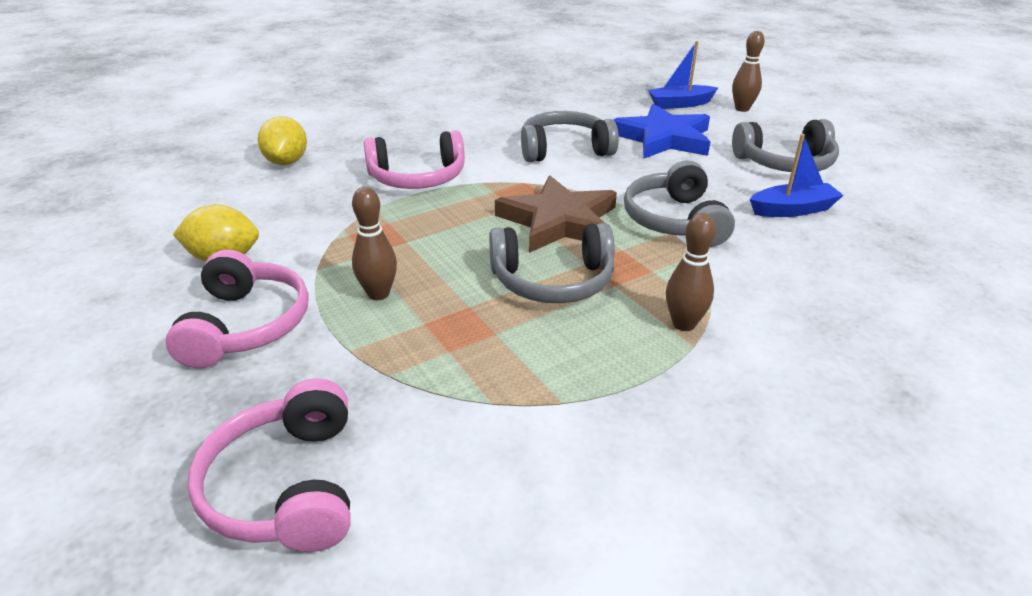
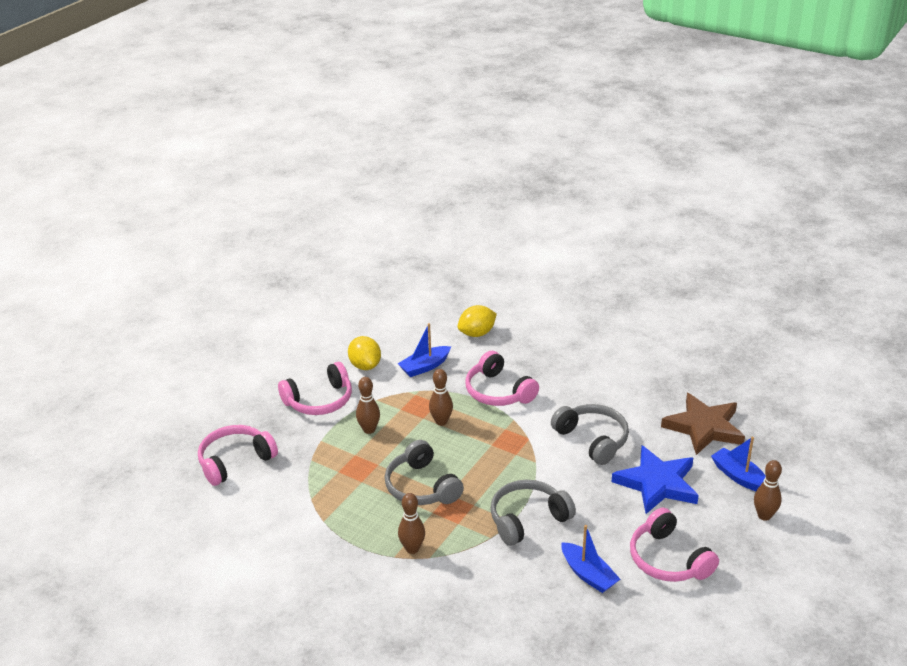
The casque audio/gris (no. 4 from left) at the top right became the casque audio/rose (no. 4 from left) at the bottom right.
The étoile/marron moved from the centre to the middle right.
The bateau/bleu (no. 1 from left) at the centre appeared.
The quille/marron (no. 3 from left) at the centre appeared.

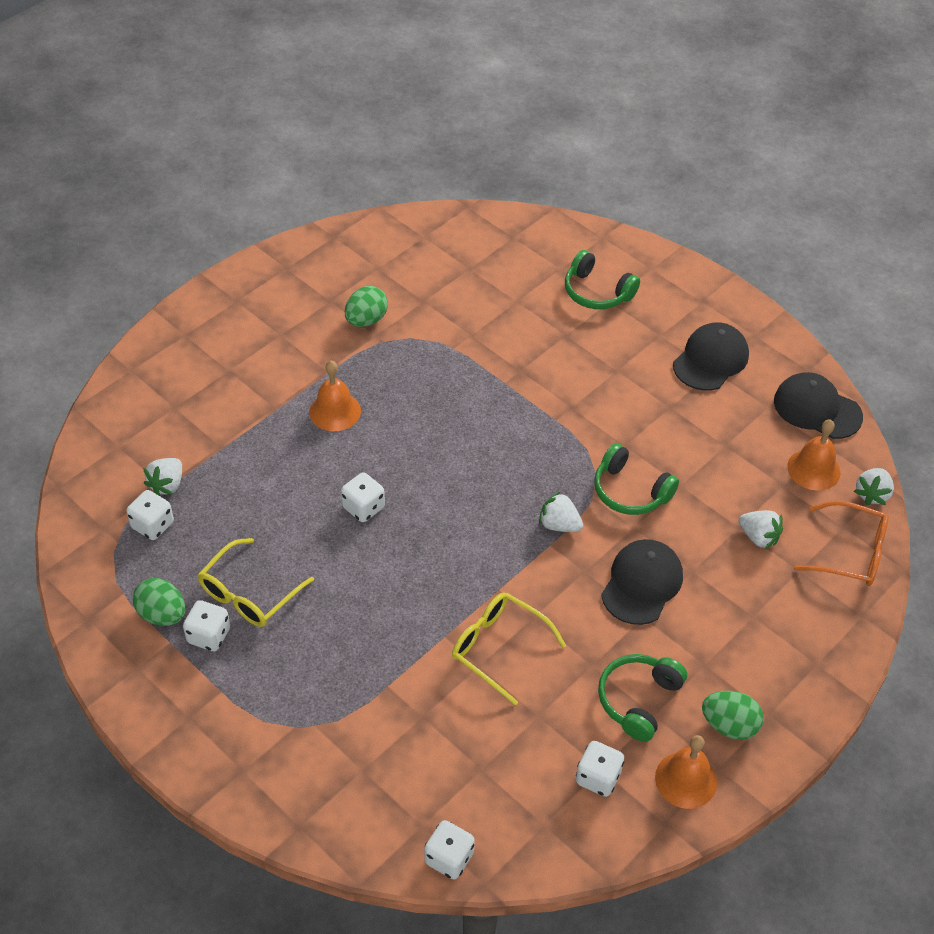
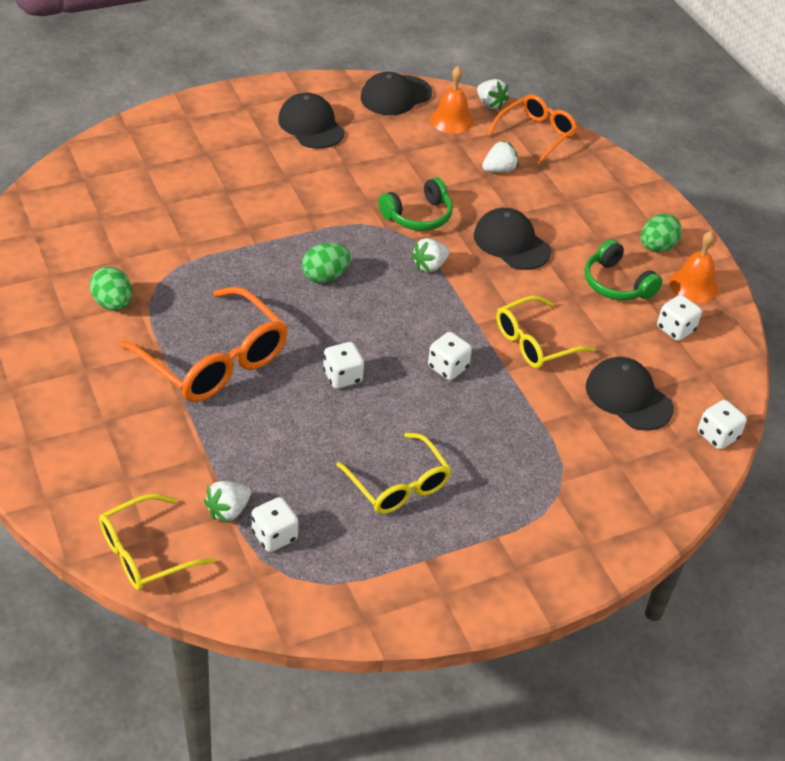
The casque audio/vert (no. 1 from left) at the top centre disappeared.
The cloche/orange (no. 1 from left) at the centre was replaced by the lunettes/orange (no. 1 from left) at the middle left.
The fraise/blanc (no. 1 from left) at the middle left turned 90 degrees clockwise.
The œuf/vert (no. 1 from left in the first image) moved from the middle left to the centre.
The dé/blanc (no. 2 from left in the first image) moved from the bottom left to the centre.
The casquette/noir (no. 4 from left) at the middle right appeared.
The lunettes/jaune (no. 1 from left) at the bottom left appeared.

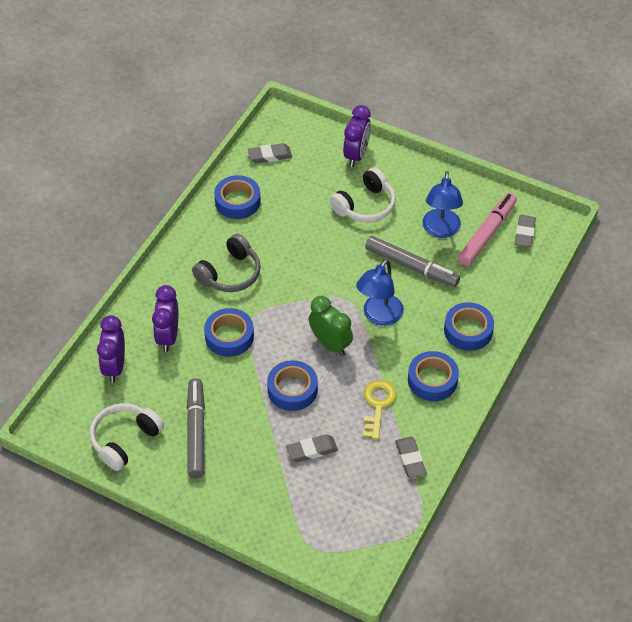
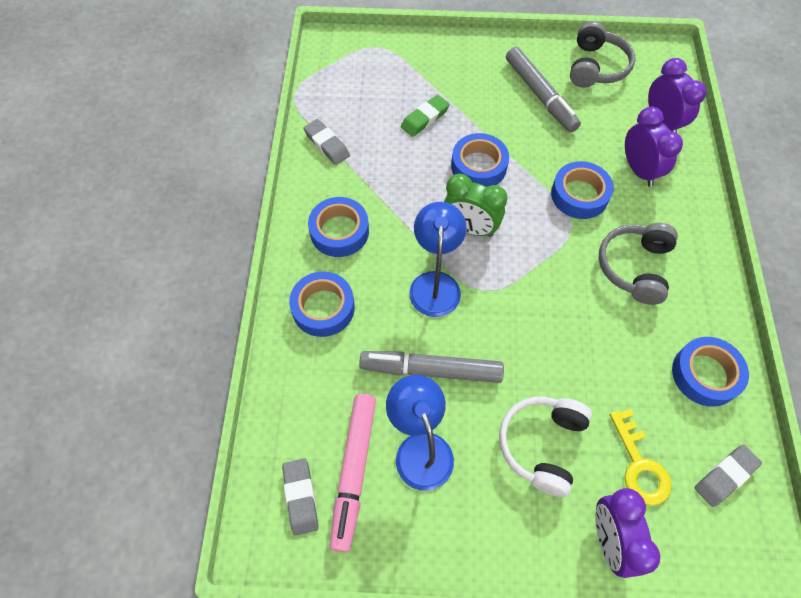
The clé/jaune moved from the centre to the bottom right.
The casque audio/blanc (no. 1 from left) at the bottom left became the casque audio/gris (no. 1 from left) at the top right.
The gomme/gris (no. 2 from left) at the bottom centre became the gomme/vert at the top centre.

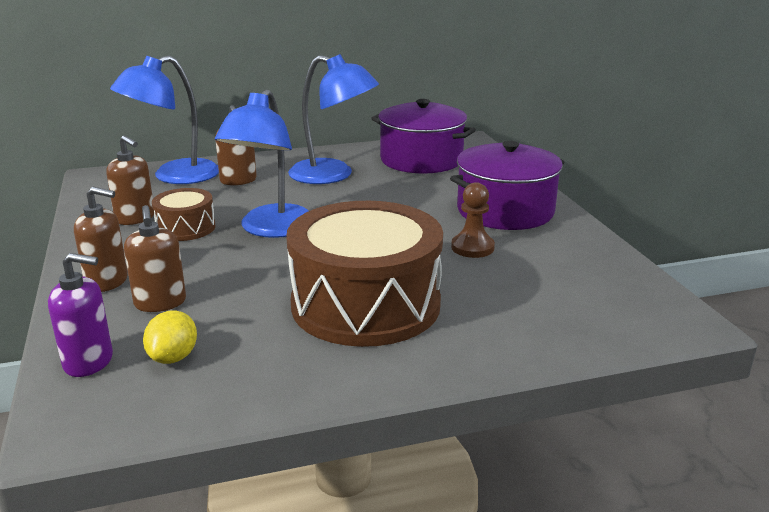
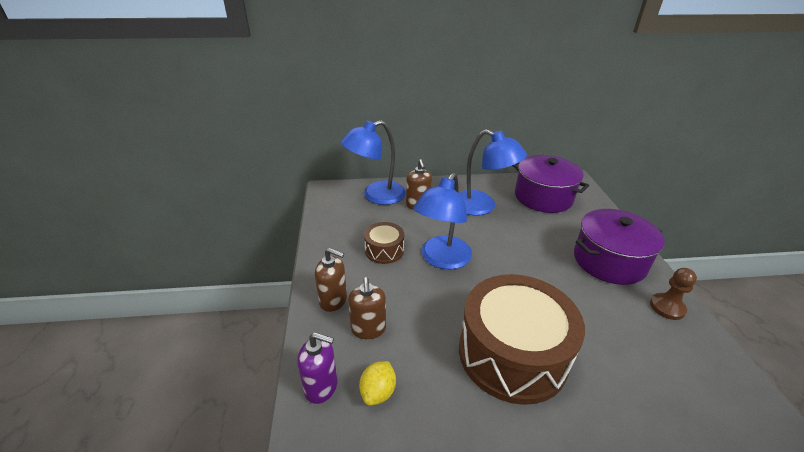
The distributeur de savon/marron (no. 2 from left) at the middle left disappeared.
The pion/marron moved from the centre to the middle right.

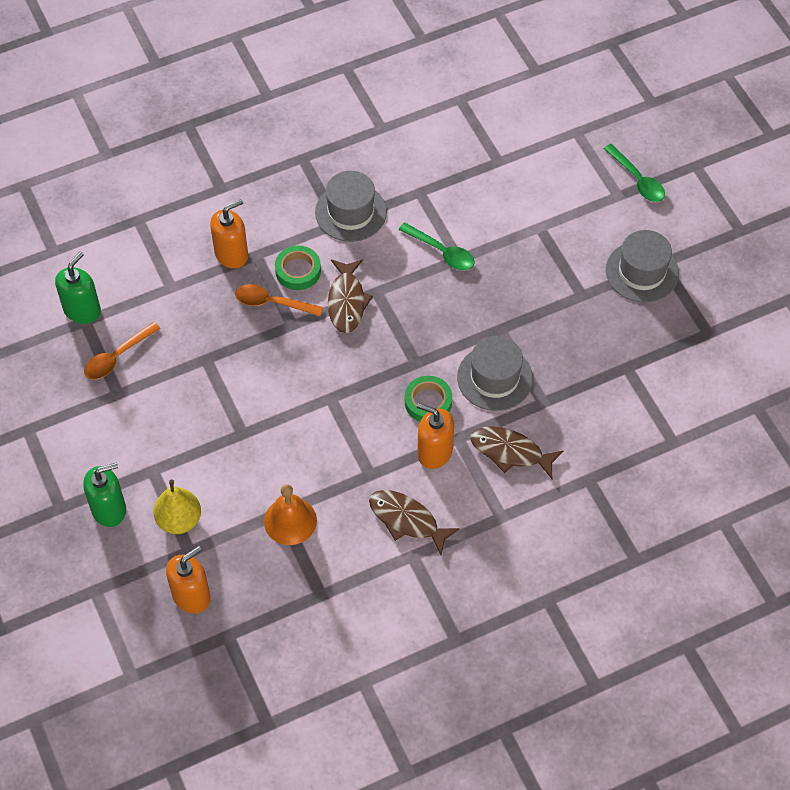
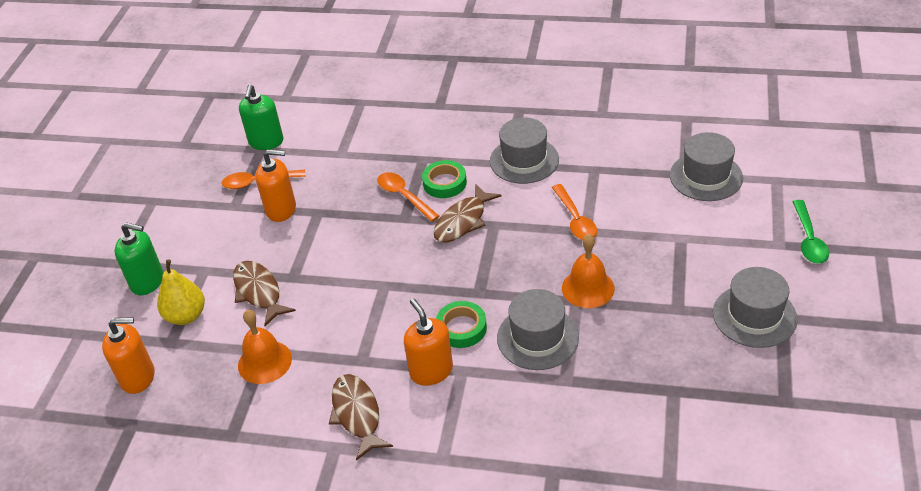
The distributeur de savon/orange (no. 2 from left) moved from the top left to the middle left.
The cuillère/vert (no. 1 from left) at the top centre became the cuillère/orange (no. 3 from left) at the centre.
The distributeur de savon/vert (no. 1 from left in the first image) at the middle left turned 120 degrees clockwise.
The poisson/marron (no. 3 from left in the first image) moved from the centre to the middle left.
The chapeau/gris (no. 3 from left) at the middle right appeared.
The cloche/orange (no. 2 from left) at the centre appeared.

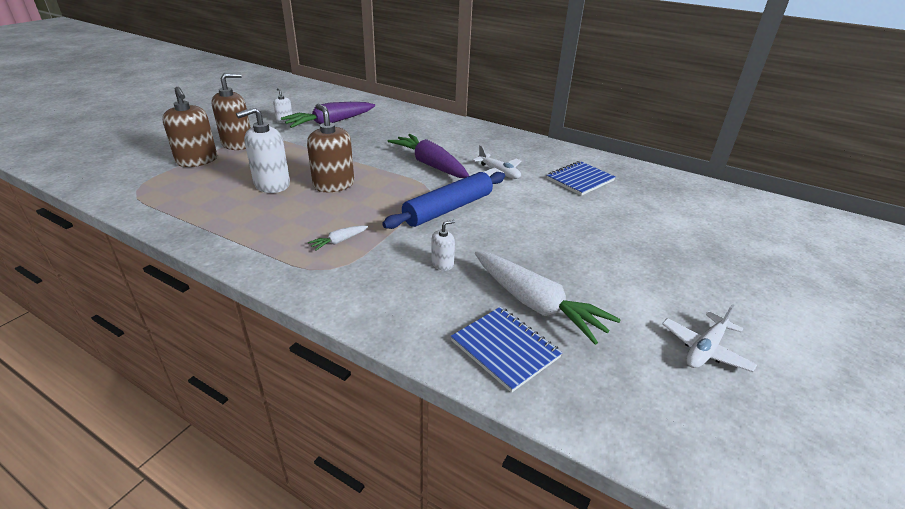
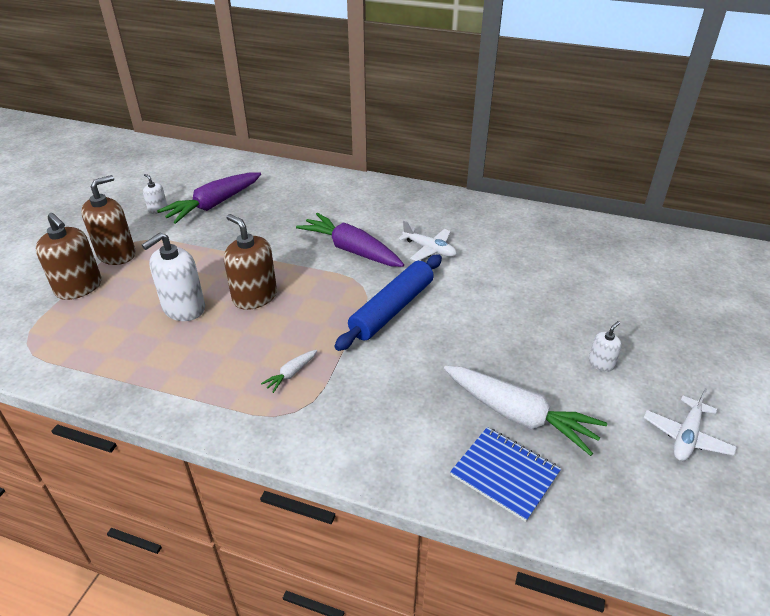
The carnet/bleu (no. 2 from left) at the centre disappeared.
The distributeur de savon/blanc (no. 3 from left) moved from the centre to the middle right.

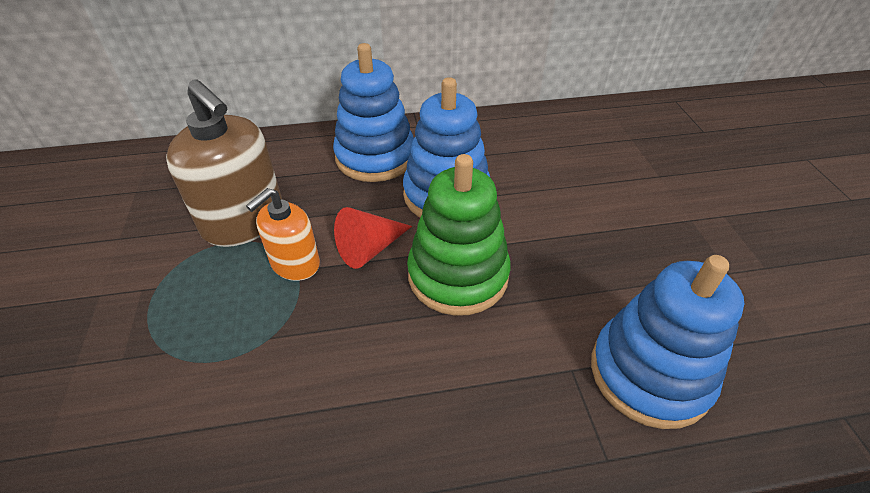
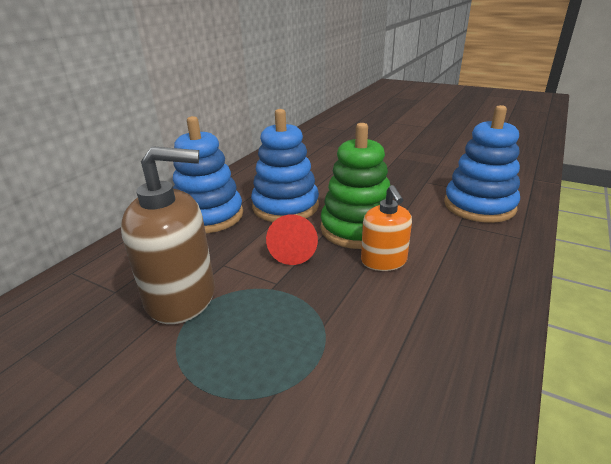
The distributeur de savon/orange moved from the middle left to the centre.

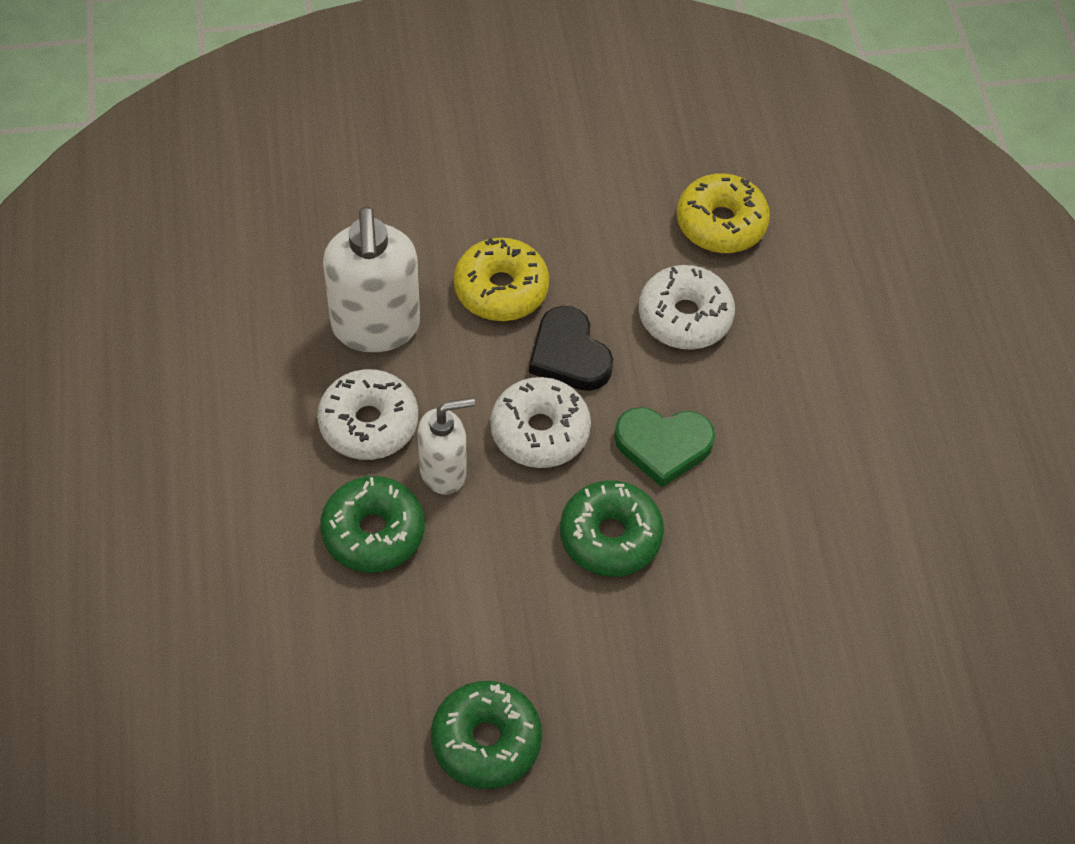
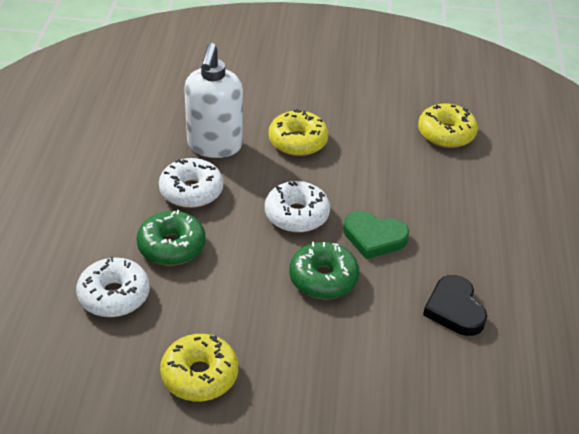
The beignet/blanc (no. 3 from left in the first image) moved from the centre to the middle left.
The cœur/noir moved from the centre to the bottom right.
The distributeur de savon/blanc (no. 2 from left) at the centre disappeared.
The beignet/vert (no. 2 from left) at the bottom centre became the beignet/jaune (no. 1 from left) at the bottom centre.

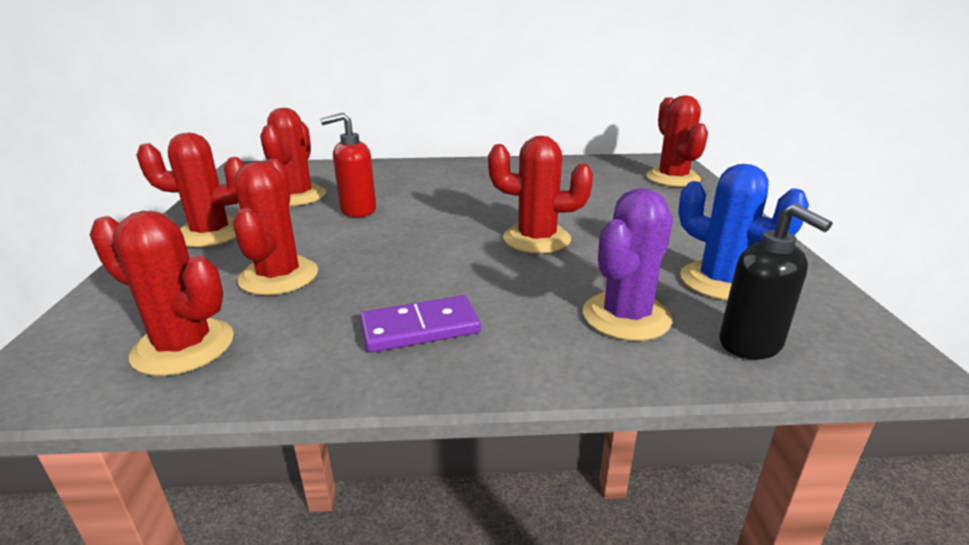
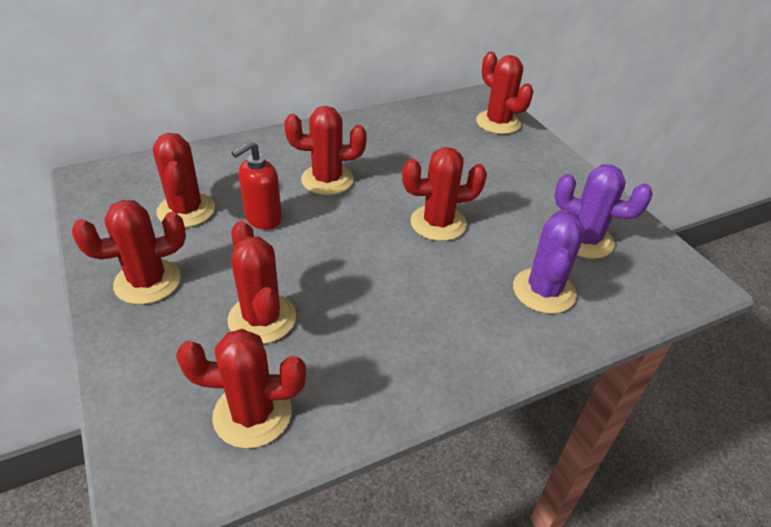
The cactus/bleu at the middle right became the cactus/violet (no. 2 from left) at the middle right.
The distributeur de savon/noir at the middle right disappeared.
The domino/violet at the centre disappeared.
The cactus/rouge (no. 5 from left) at the top centre appeared.

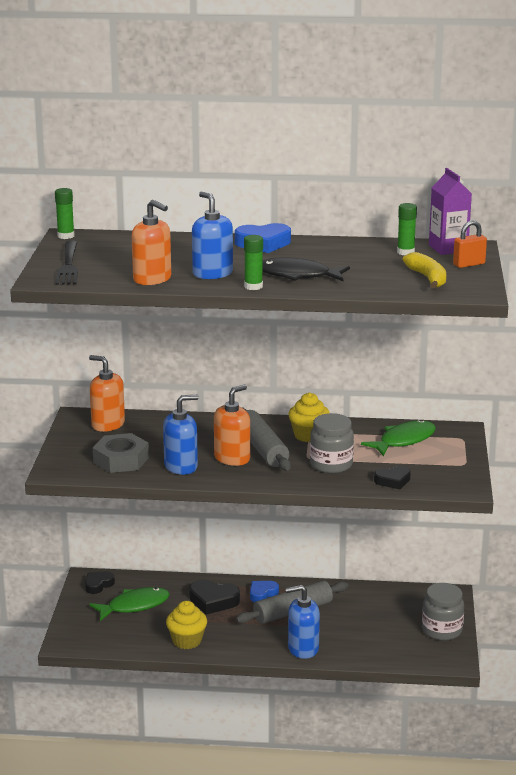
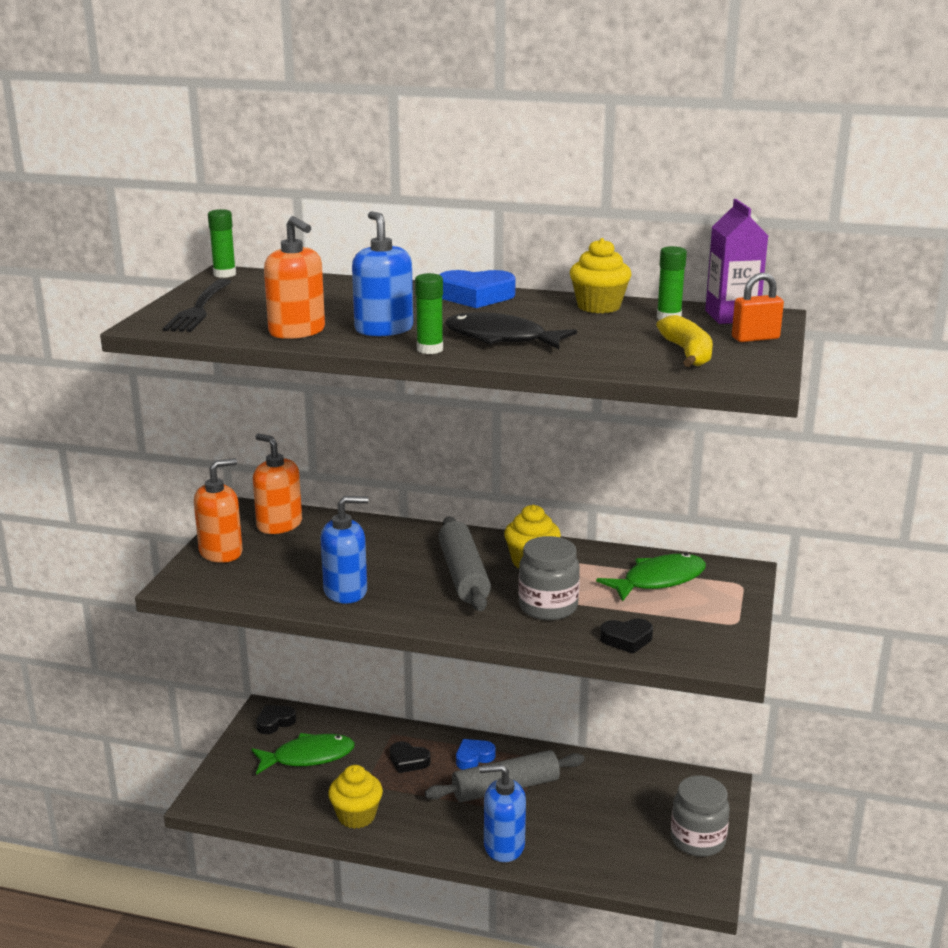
The distributeur de savon/orange (no. 3 from left in the first image) moved from the centre to the middle left.
The écrou/gris at the middle left disappeared.
The cœur/noir (no. 2 from left) at the bottom centre changed to 0.65 times the size.
The muffin/jaune (no. 3 from left) at the top centre appeared.

